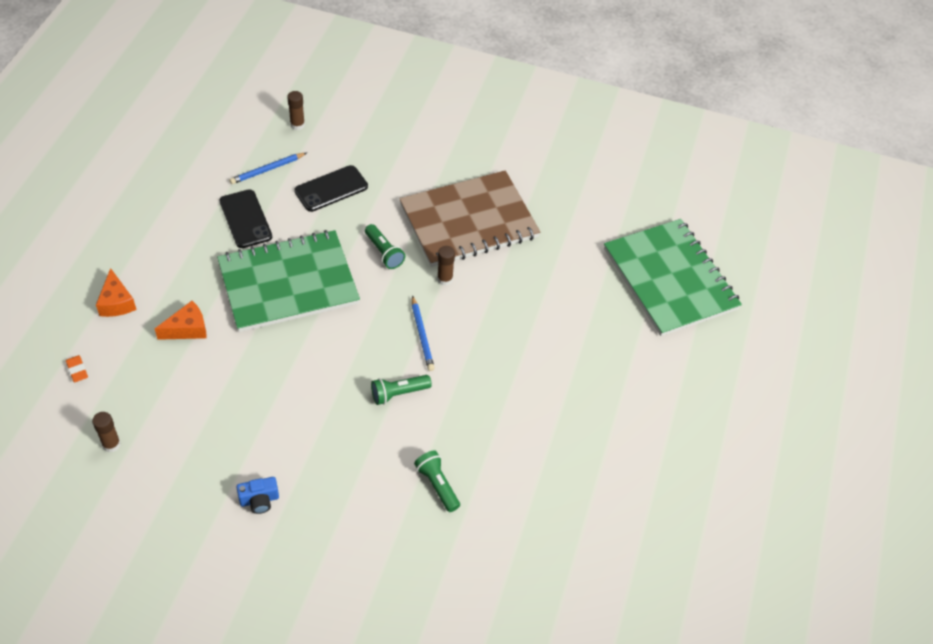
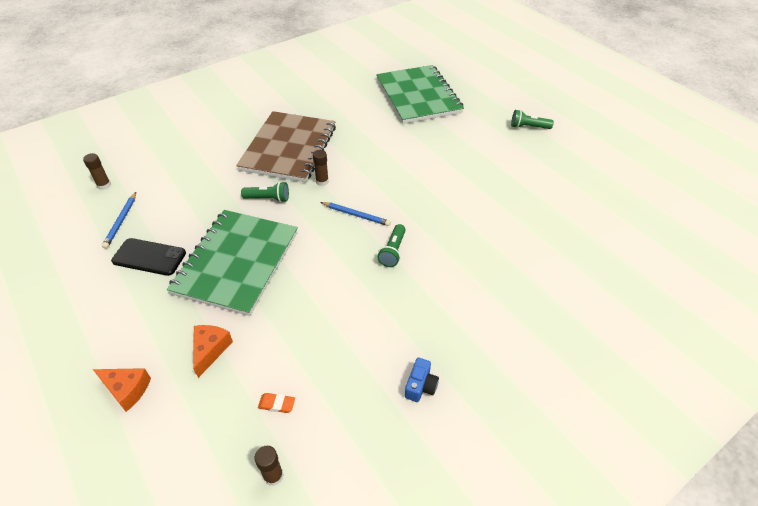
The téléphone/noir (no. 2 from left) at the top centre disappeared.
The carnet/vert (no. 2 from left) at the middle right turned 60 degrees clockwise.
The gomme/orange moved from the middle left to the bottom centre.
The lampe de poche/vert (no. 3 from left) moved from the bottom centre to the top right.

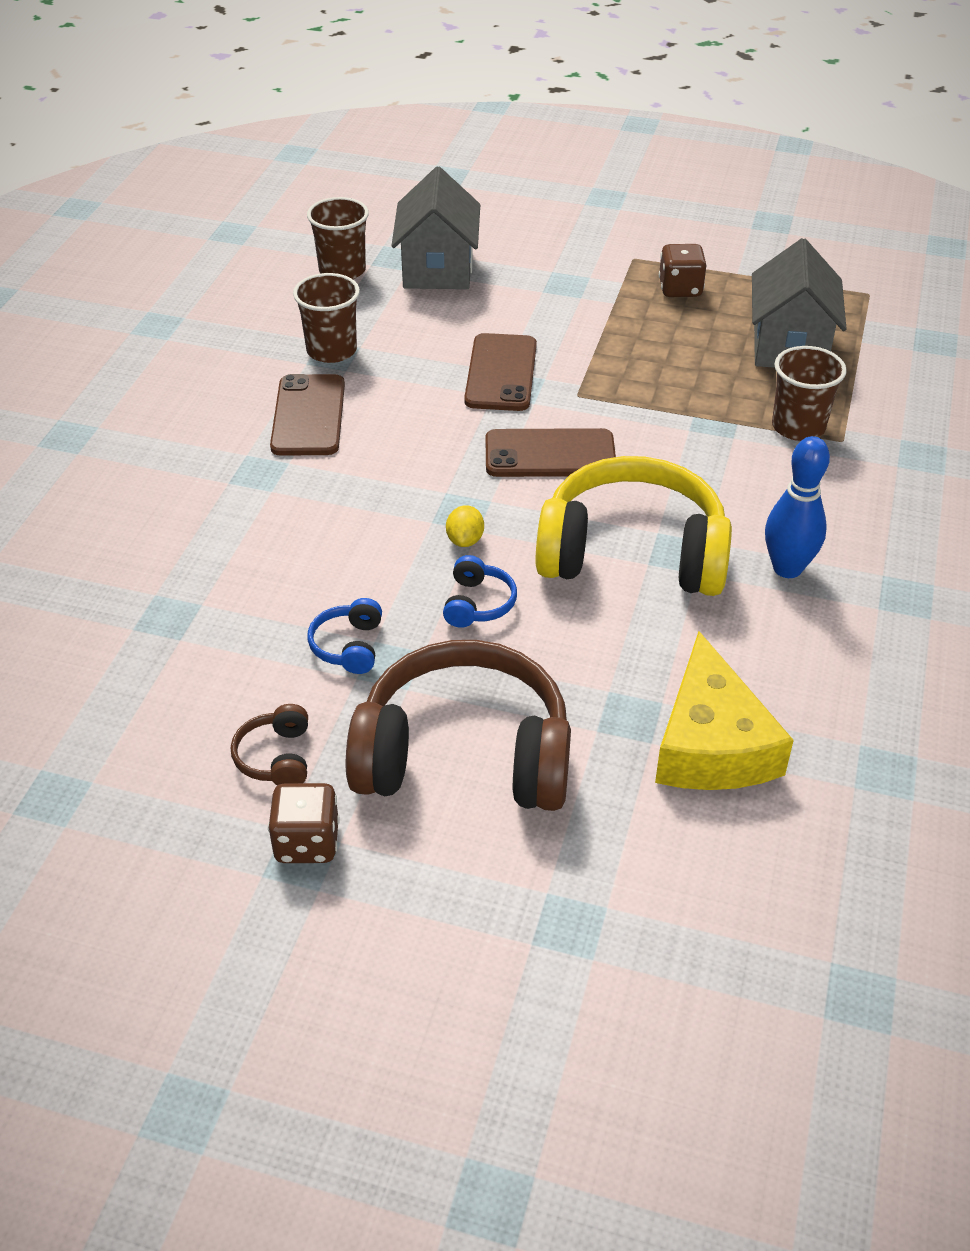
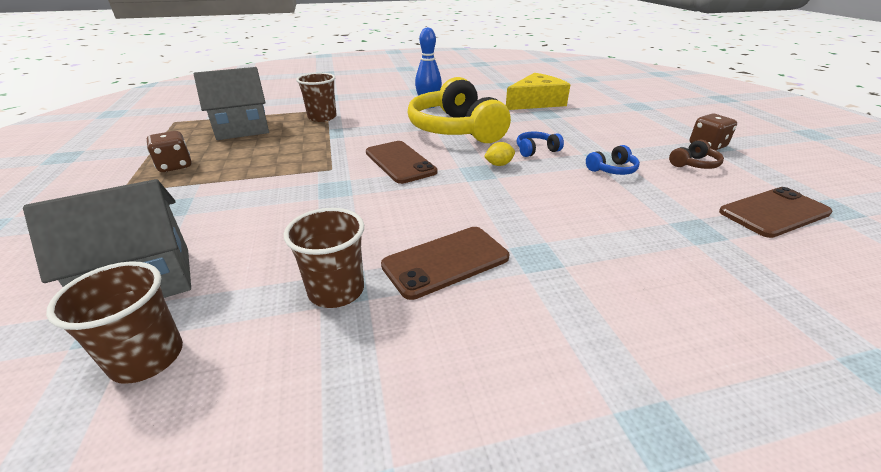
The téléphone/marron (no. 2 from left in the first image) moved from the top centre to the middle right.
The casque audio/marron (no. 2 from left) at the centre disappeared.

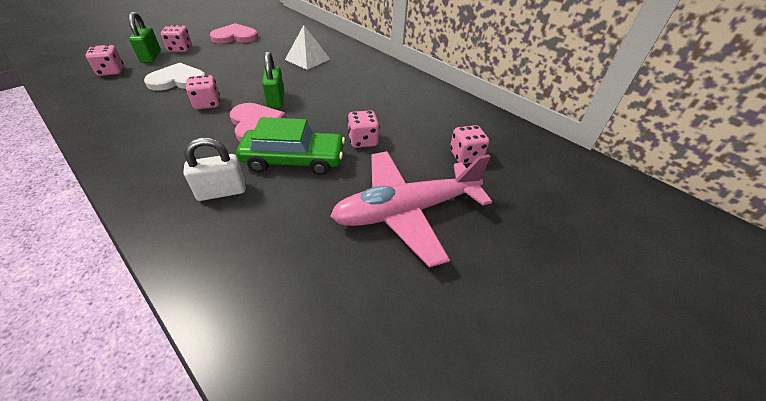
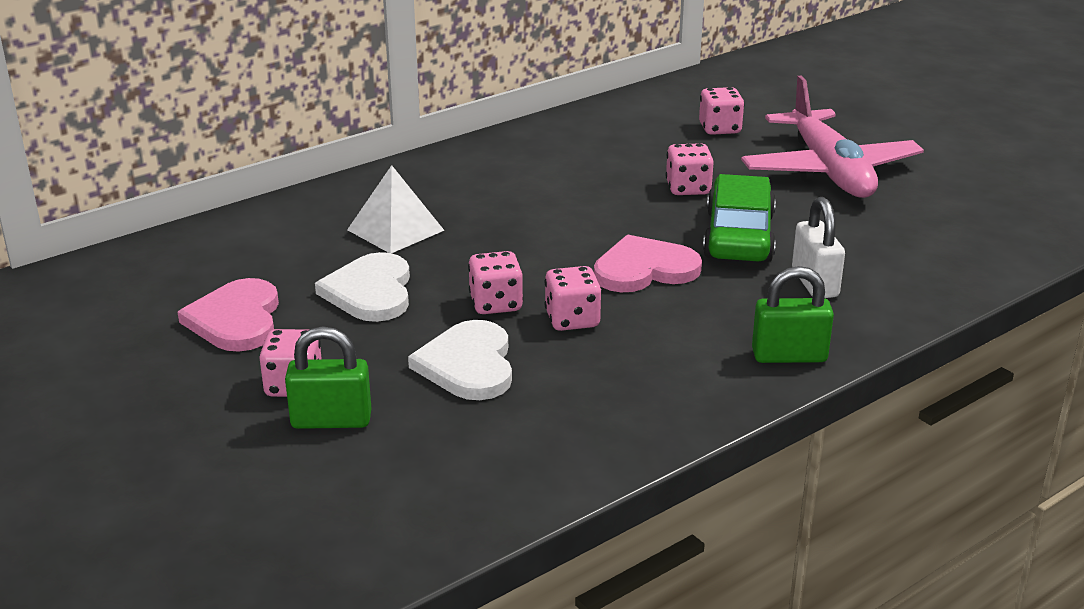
The dé/rose (no. 1 from left in the first image) moved from the top left to the centre.
The cadenas/vert (no. 2 from left) moved from the top centre to the middle right.
The cœur/blanc (no. 1 from left) at the centre appeared.

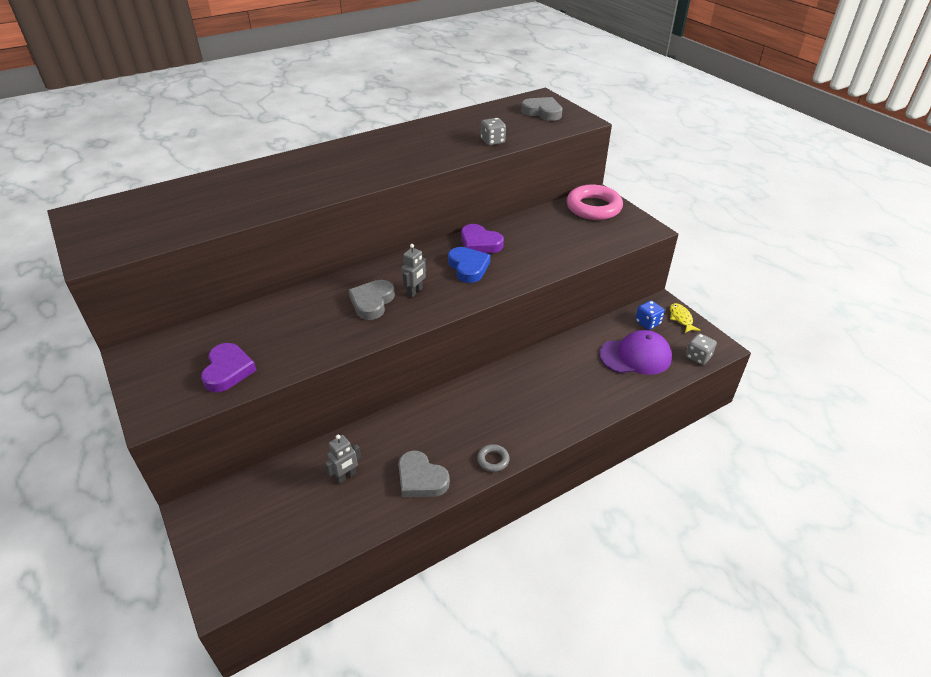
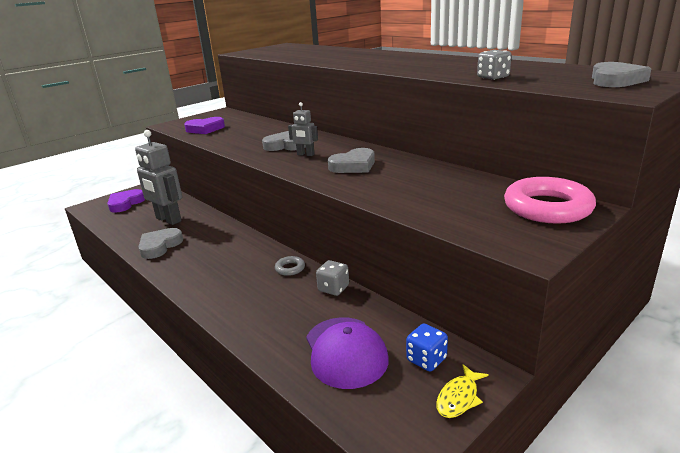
The cœur/violet (no. 2 from left in the first image) moved from the centre to the middle left.
The cœur/bleu at the centre became the cœur/gris (no. 3 from left) at the centre.
The poisson/jaune at the middle right turned 150 degrees clockwise.
The dé/gris (no. 2 from left in the first image) moved from the middle right to the centre.
The robot/gris (no. 1 from left) at the bottom centre changed to 1.95 times the size.
The anneau/gris moved from the bottom centre to the centre.

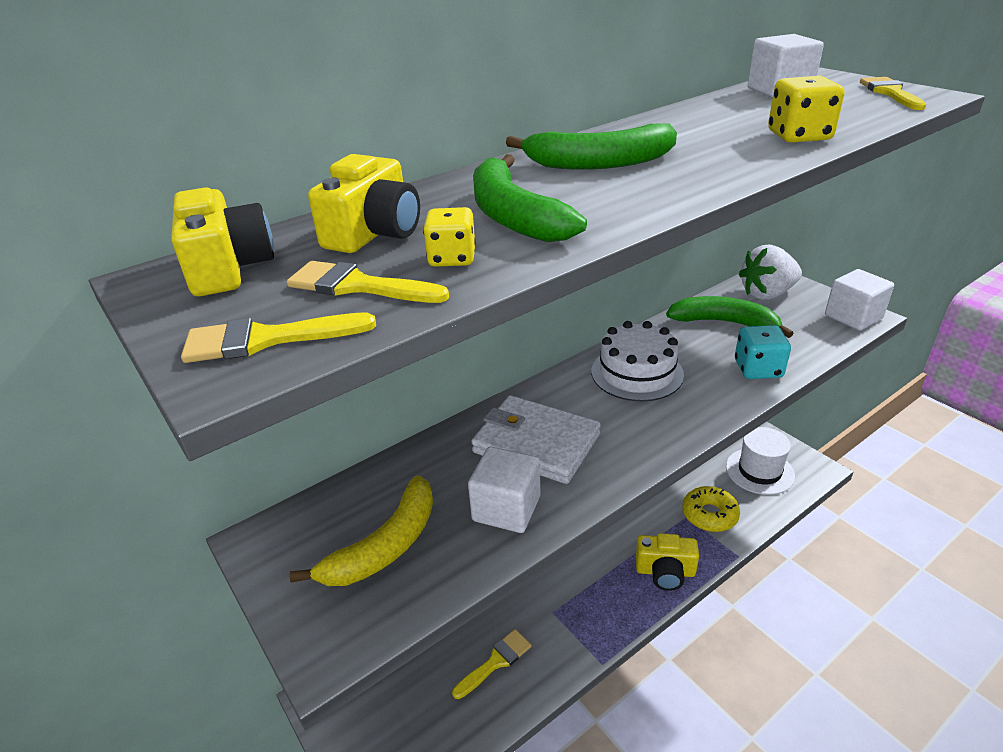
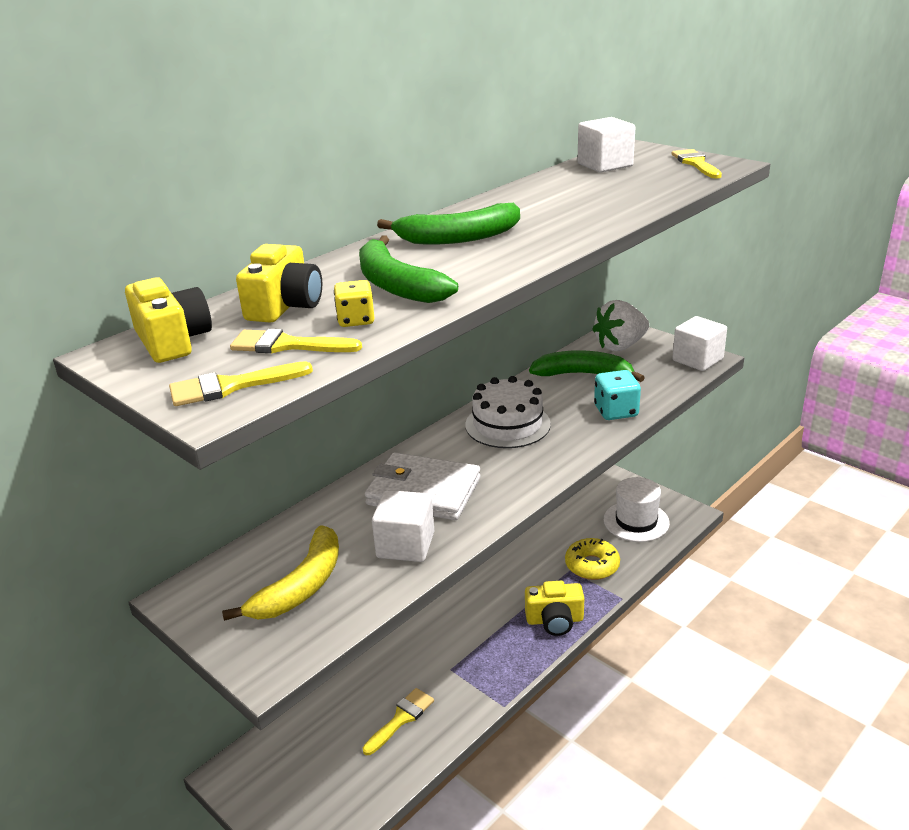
The dé/jaune (no. 2 from left) at the top right disappeared.

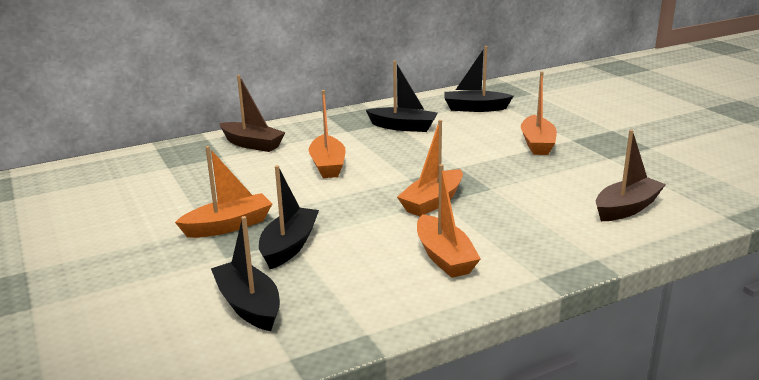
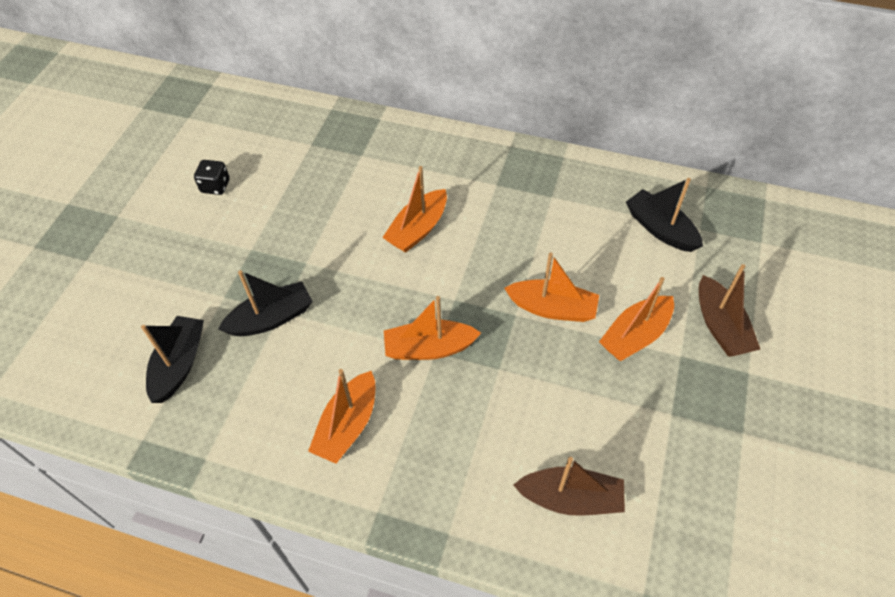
The bateau/noir (no. 3 from left) at the top centre disappeared.
The bateau/marron (no. 1 from left in the first image) moved from the top centre to the middle right.
The bateau/orange (no. 1 from left in the first image) moved from the middle left to the centre.
The dé/noir at the top left appeared.

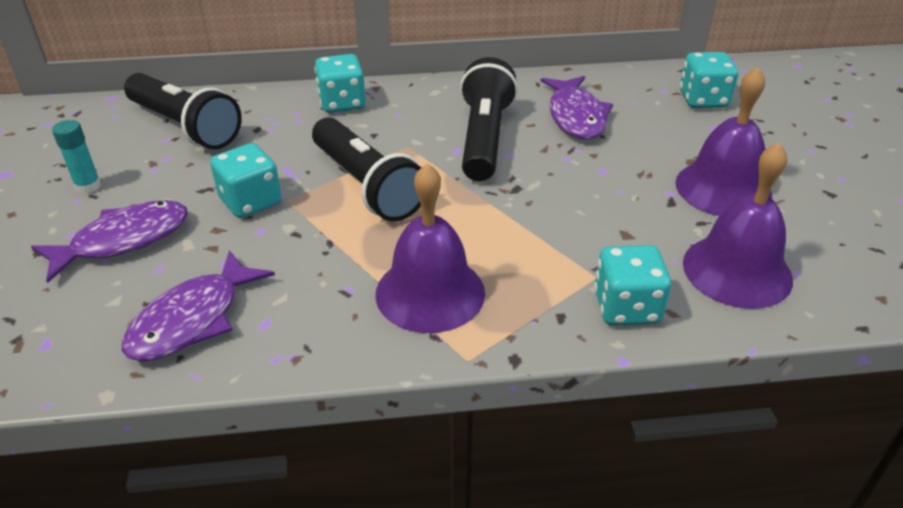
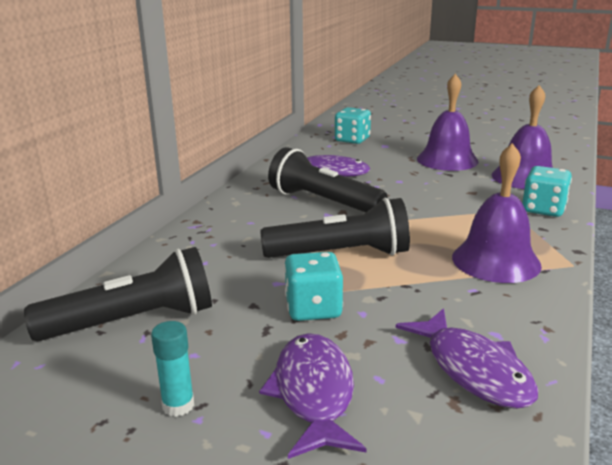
The dé/turquoise (no. 2 from left) at the top centre disappeared.

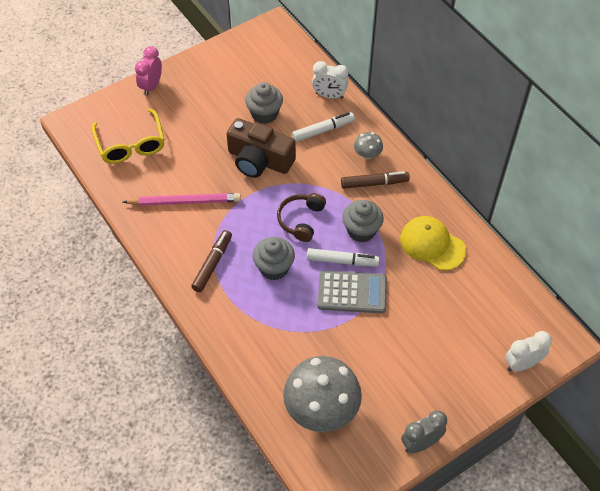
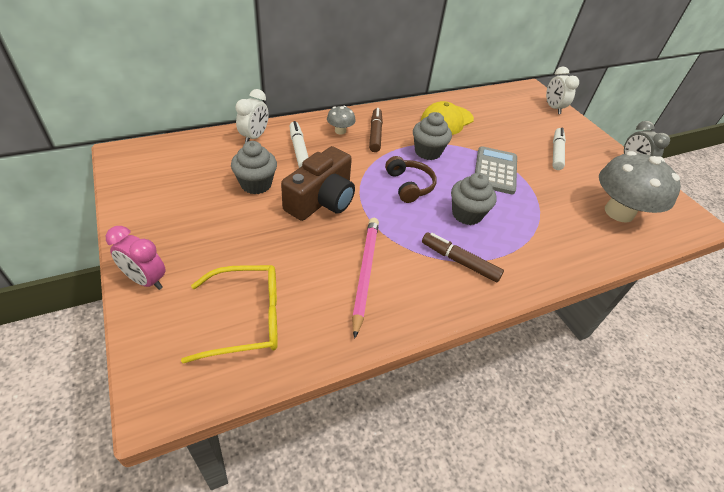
The casque audio/marron at the centre turned 135 degrees counterclockwise.
The feutre/blanc (no. 2 from left) moved from the centre to the top right.

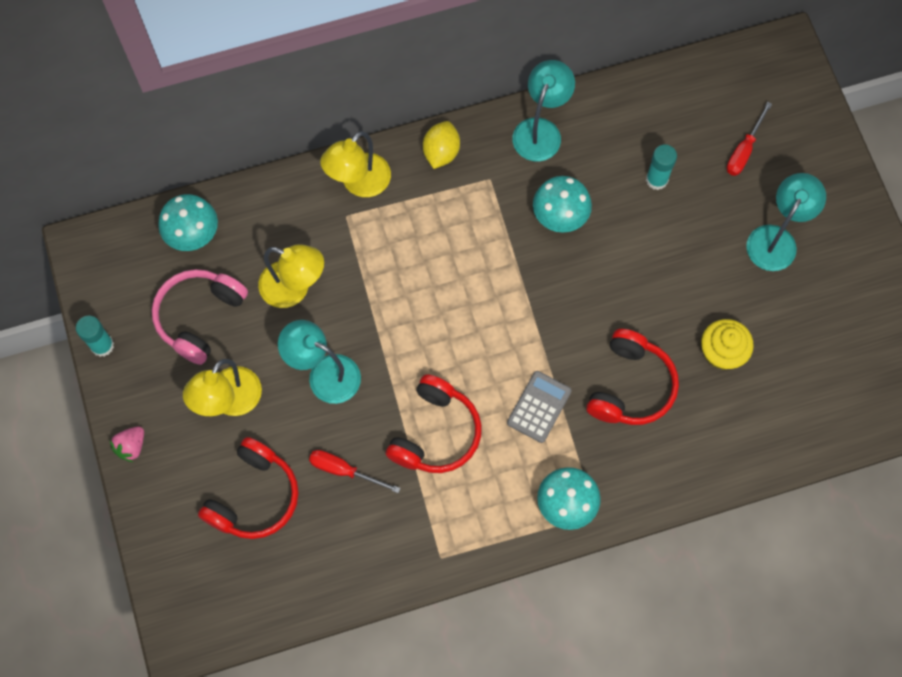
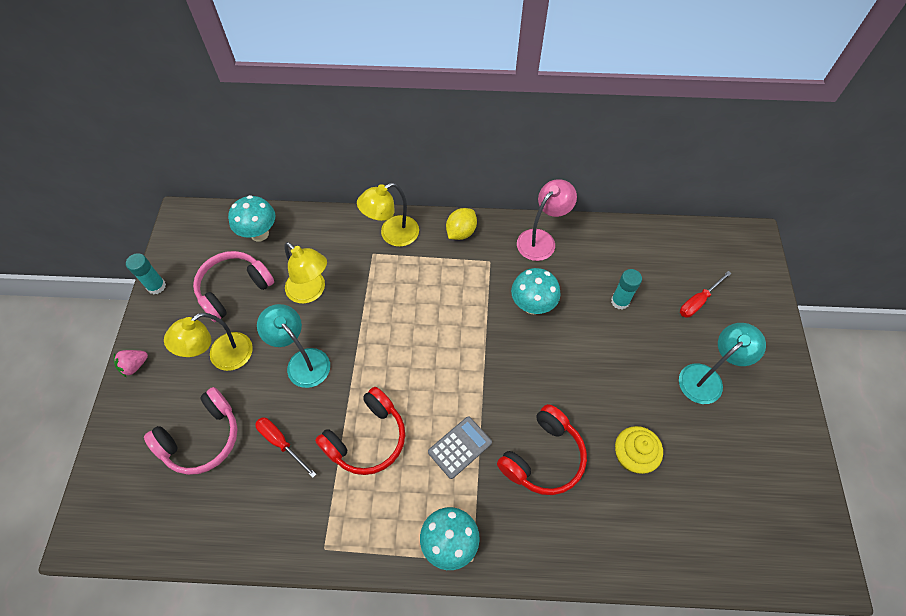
The lampe/turquoise (no. 2 from left) at the top centre became the lampe/rose at the centre.
The casque audio/rouge (no. 1 from left) at the bottom left became the casque audio/rose (no. 1 from left) at the bottom left.

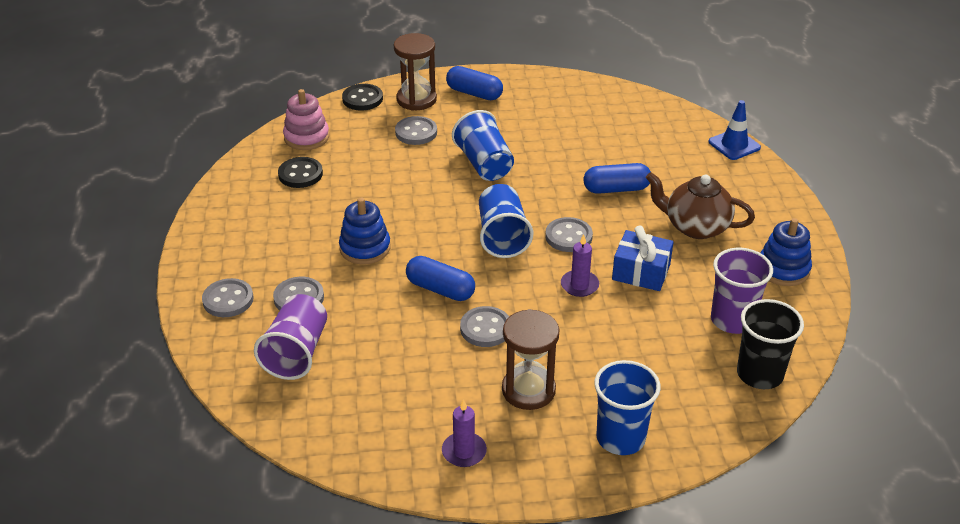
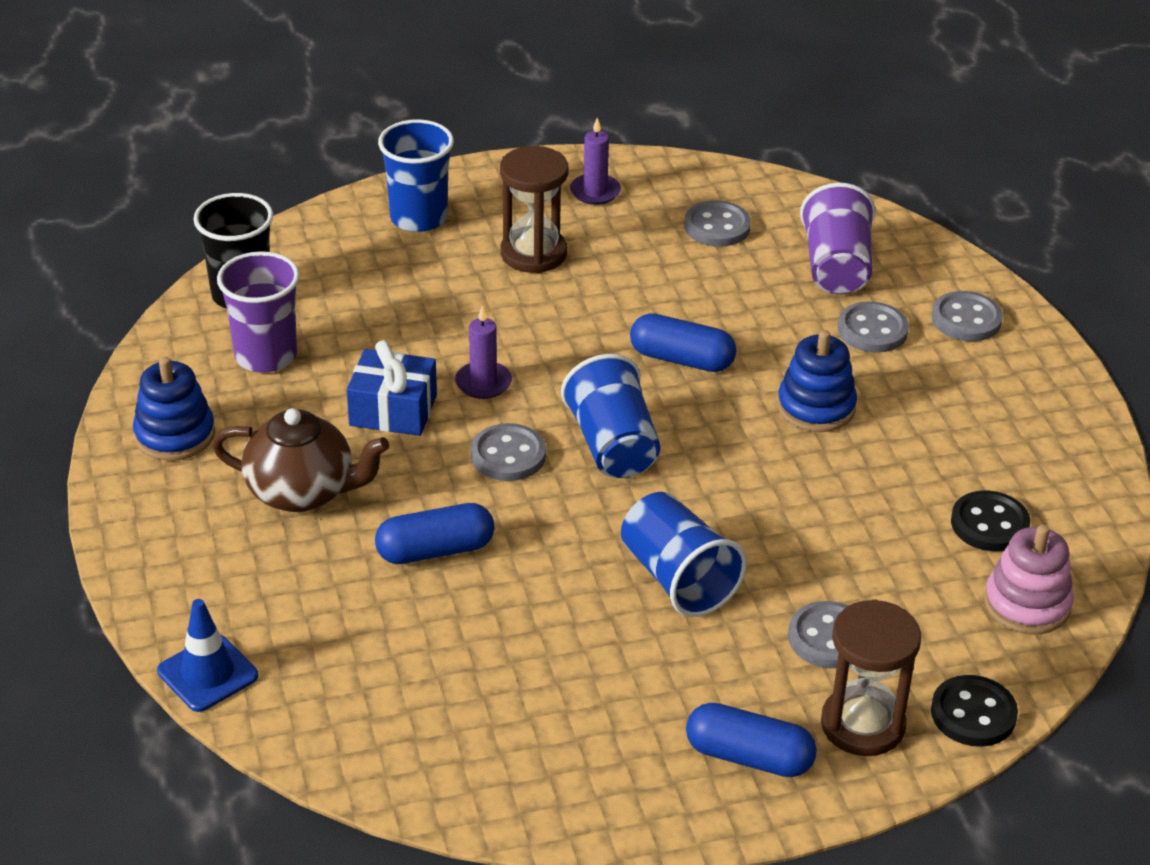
The bouton/gris (no. 4 from left in the first image) moved from the centre to the top centre.

